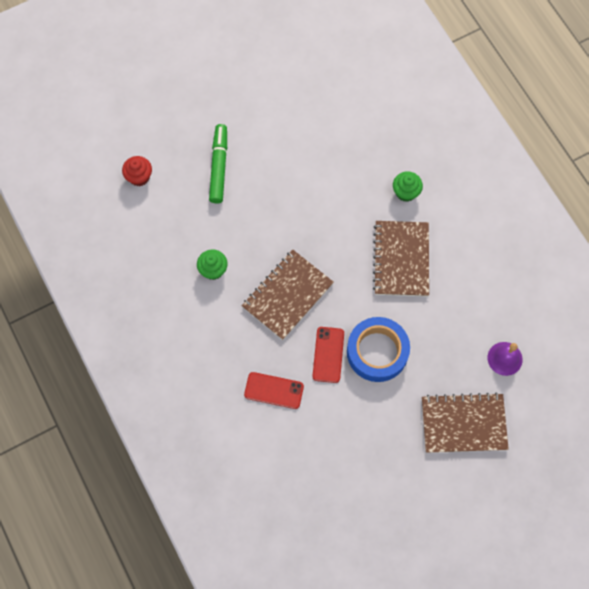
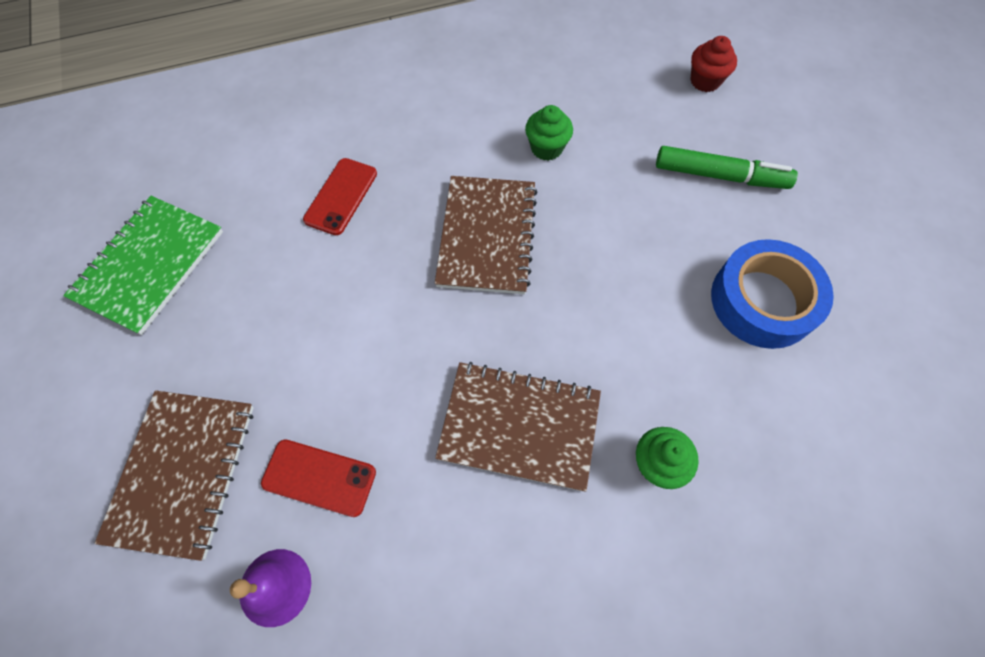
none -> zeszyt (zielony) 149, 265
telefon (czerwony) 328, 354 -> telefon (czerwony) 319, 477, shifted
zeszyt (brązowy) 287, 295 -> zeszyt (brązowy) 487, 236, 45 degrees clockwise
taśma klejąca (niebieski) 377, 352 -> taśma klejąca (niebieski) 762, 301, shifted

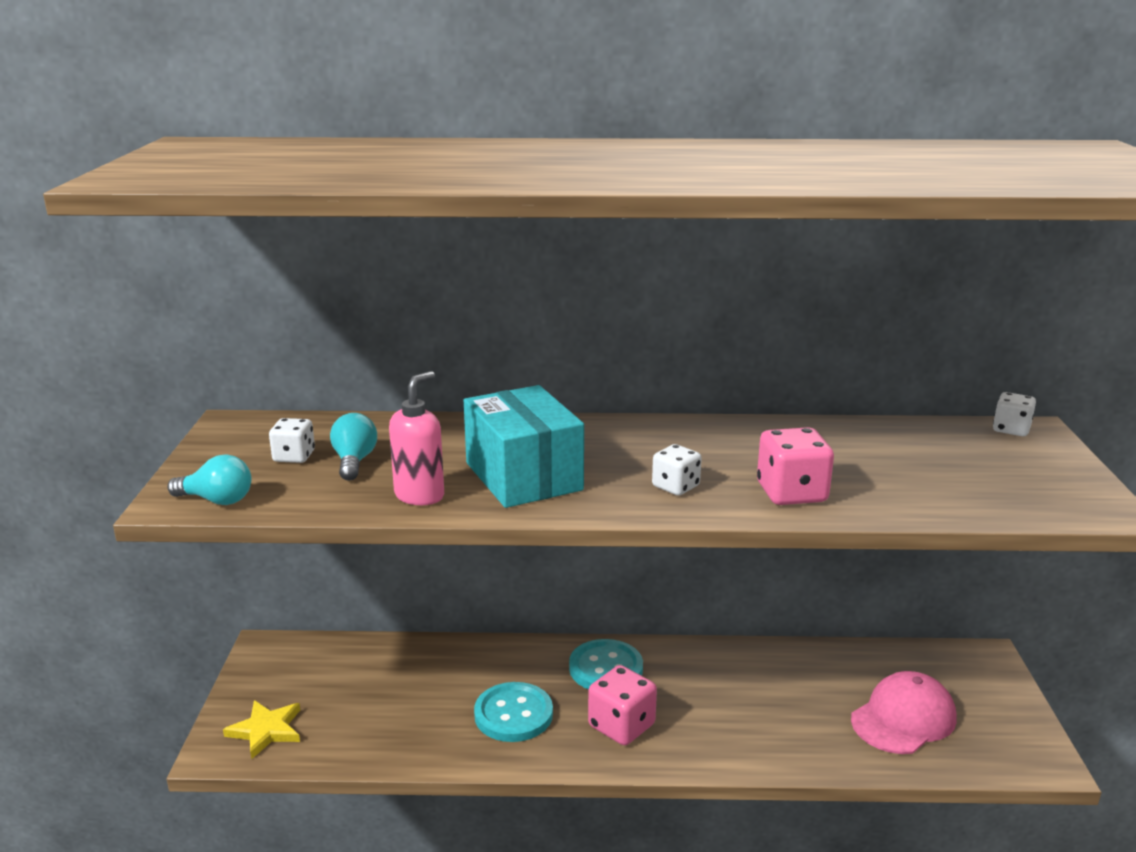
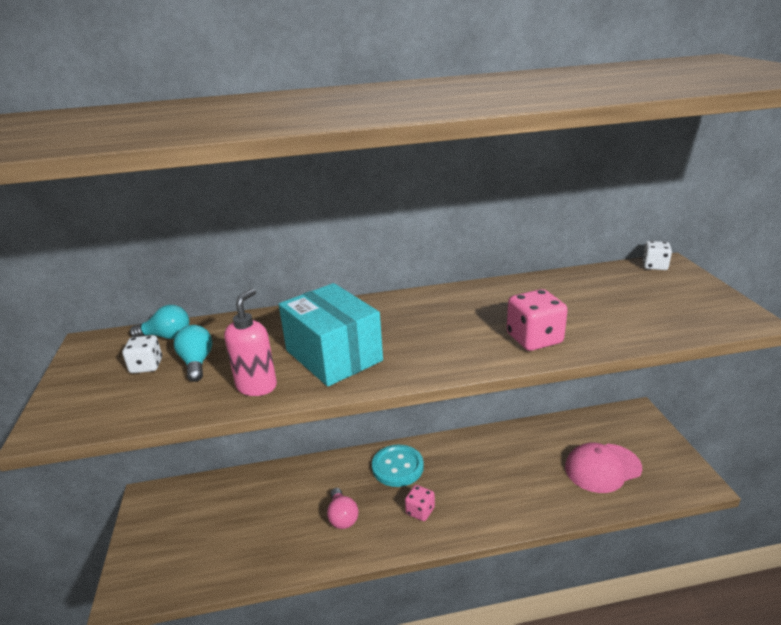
żarówka (turkusowy) 217, 500 -> żarówka (turkusowy) 167, 336, shifted
guzik (turkusowy) 513, 714 -> żarówka (różowy) 342, 517
kostka do gry (różowy) 621, 726 -> kostka do gry (różowy) 420, 511, x0.63
czapka (różowy) 903, 718 -> czapka (różowy) 602, 468, 150 degrees counterclockwise
gwiazda (żółty) 266, 730 -> none
kostka do gry (biały) 675, 486 -> none

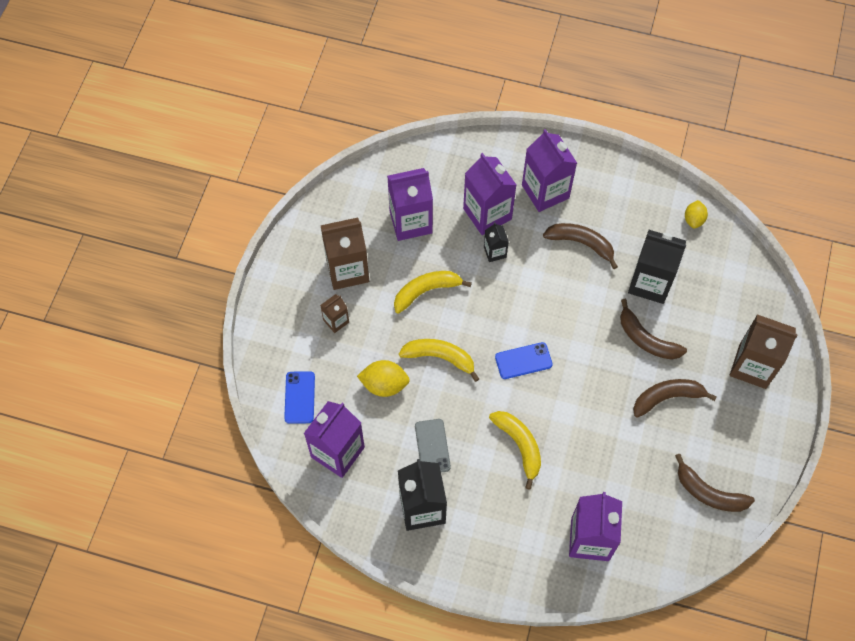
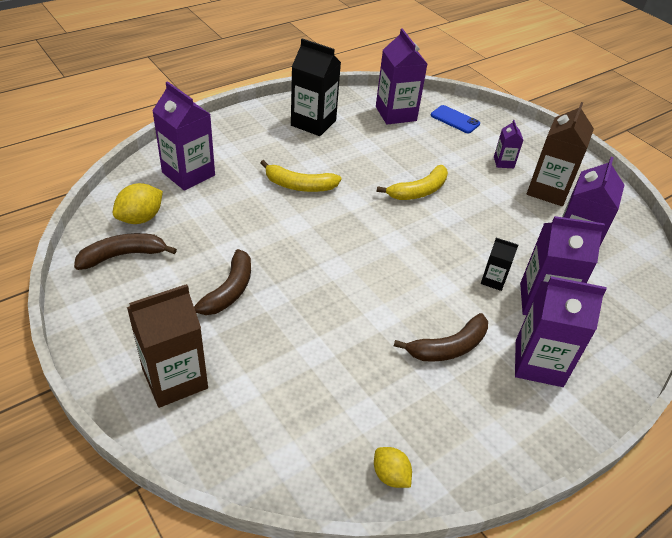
cytryna (żółty) 384, 385 -> cytryna (żółty) 140, 218, shifted
karton mleka (brązowy) 336, 321 -> karton mleka (fioletowy) 503, 162
banan (żółty) 426, 291 -> none
telefon (szary) 432, 446 -> none
telefon (niebieski) 523, 361 -> none
banan (brązowy) 646, 339 -> none
karton mleka (czarny) 650, 283 -> none

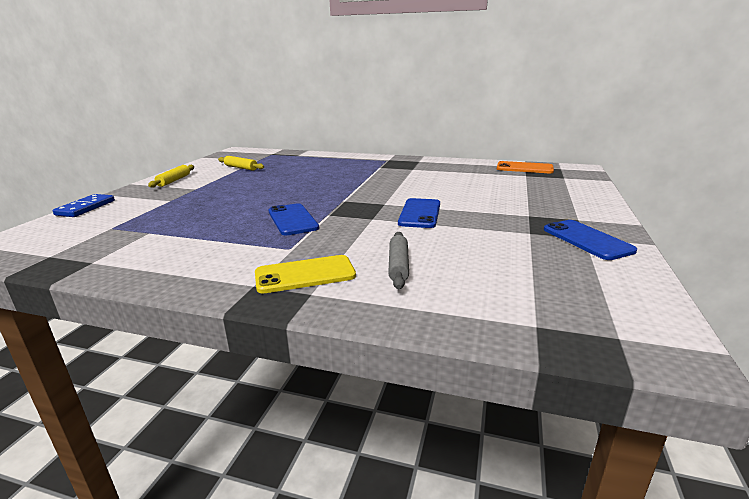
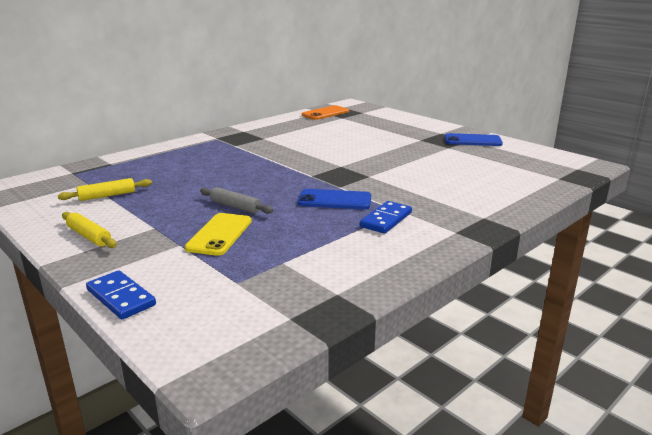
telefon (żółty) 305, 275 -> telefon (żółty) 220, 234, shifted
wałek do ciasta (szary) 398, 265 -> wałek do ciasta (szary) 236, 207, shifted
none -> kostka domina (niebieski) 386, 220
telefon (niebieski) 420, 213 -> none

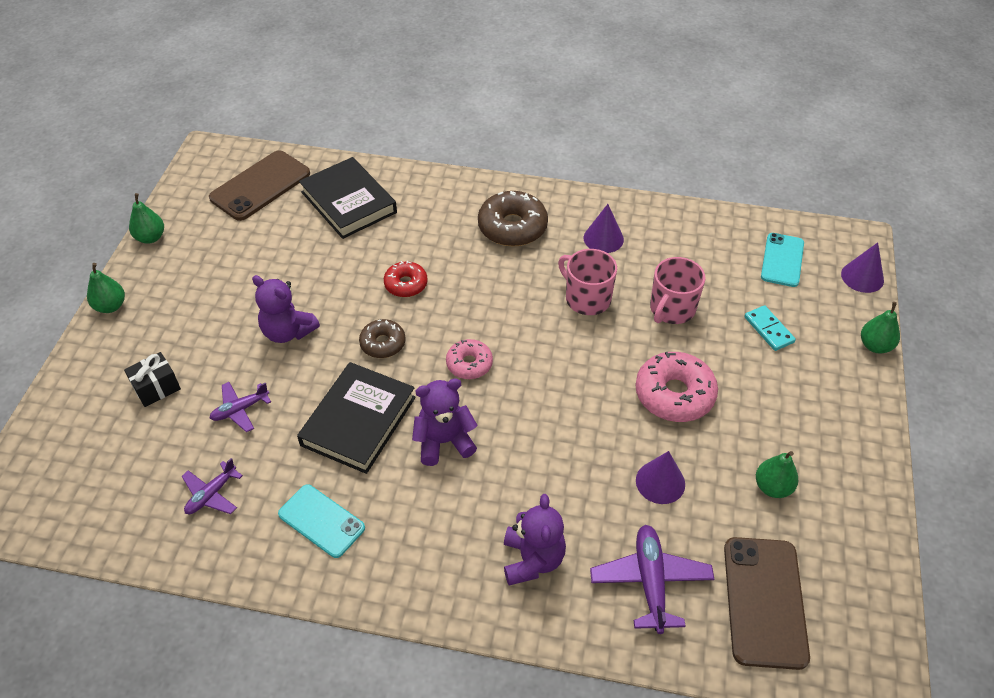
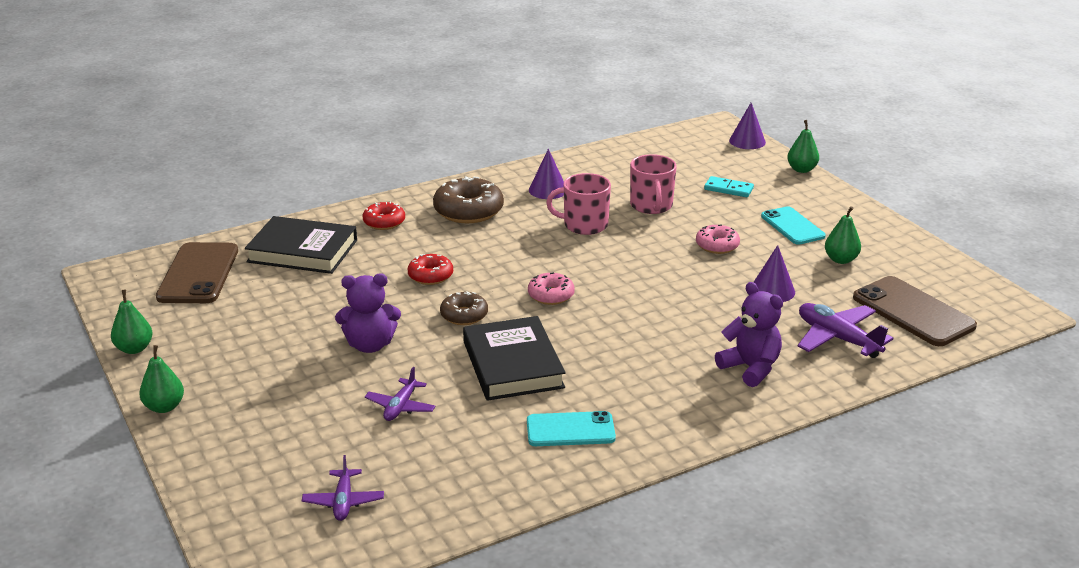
samolot (fioletowy) 211, 494 -> samolot (fioletowy) 343, 501, shifted
none -> donut (czerwony) 384, 222
donut (różowy) 674, 394 -> donut (różowy) 717, 245, x0.59
telefon (turkusowy) 782, 260 -> telefon (turkusowy) 792, 226, shifted
prezent (czarny) 156, 388 -> none
miś (fioletowy) 444, 441 -> none

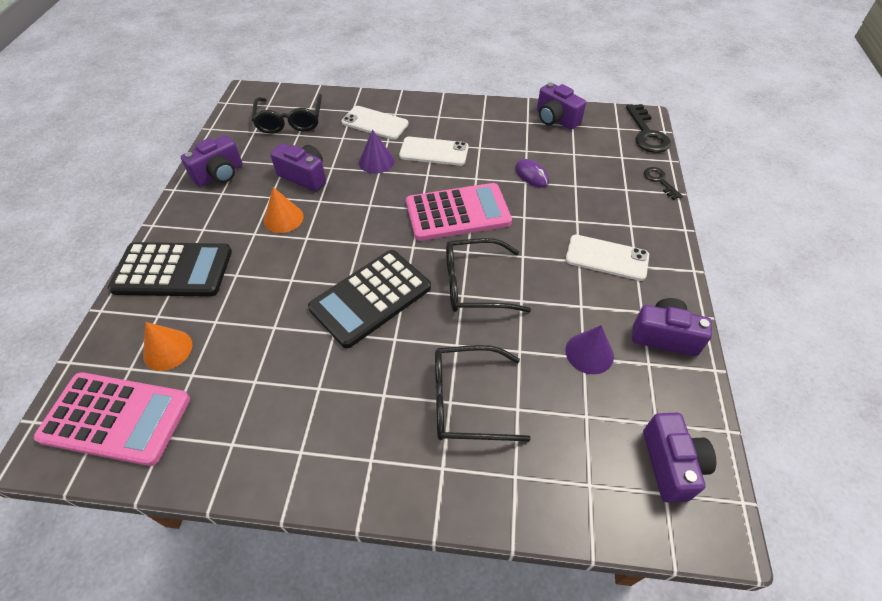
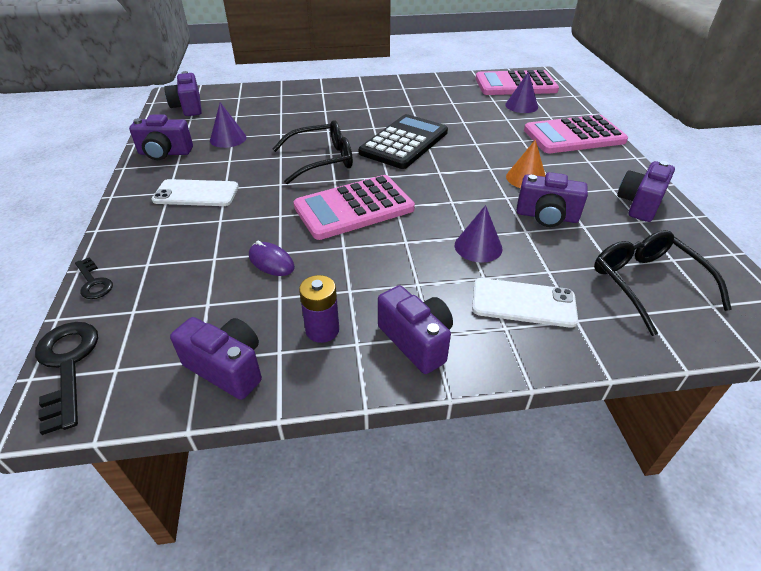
none -> bateria (fioletowy) 322, 330
none -> aparat fotograficzny (fioletowy) 416, 341
stożek (pomarańczowy) 167, 350 -> stożek (fioletowy) 521, 106
kalkulator (czarny) 173, 270 -> kalkulator (różowy) 574, 136
telefon (biały) 434, 152 -> none
okulary (czarny) 467, 400 -> none

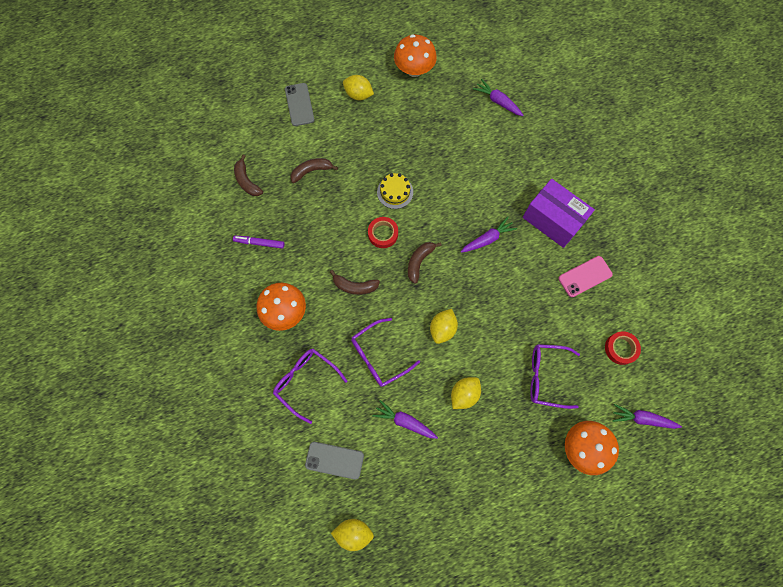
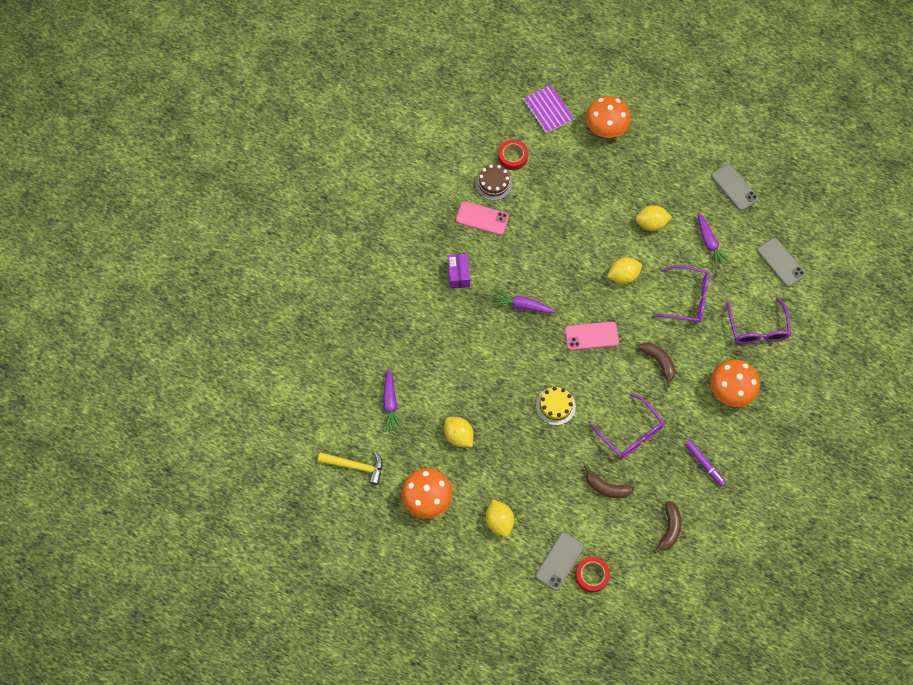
none -> młotek (żółty) 355, 466
cytryna (żółty) 353, 532 -> cytryna (żółty) 458, 436, shifted
pudełko (fioletowy) 553, 220 -> pudełko (fioletowy) 458, 274, x0.55
none -> tort (brązowy) 493, 183
marchewka (fioletowy) 642, 419 -> zeszyt (fioletowy) 548, 110
banan (brązowy) 419, 261 -> telefon (różowy) 591, 336
taśma klejąca (czerwony) 383, 234 -> taśma klejąca (czerwony) 592, 575, shifted
okulary (fioletowy) 546, 376 -> okulary (fioletowy) 630, 433, shifted
none -> telefon (szary) 734, 187

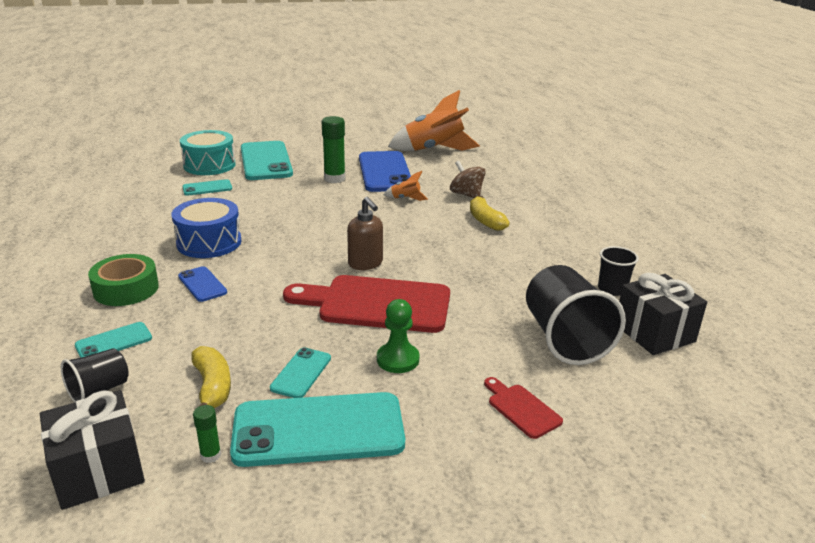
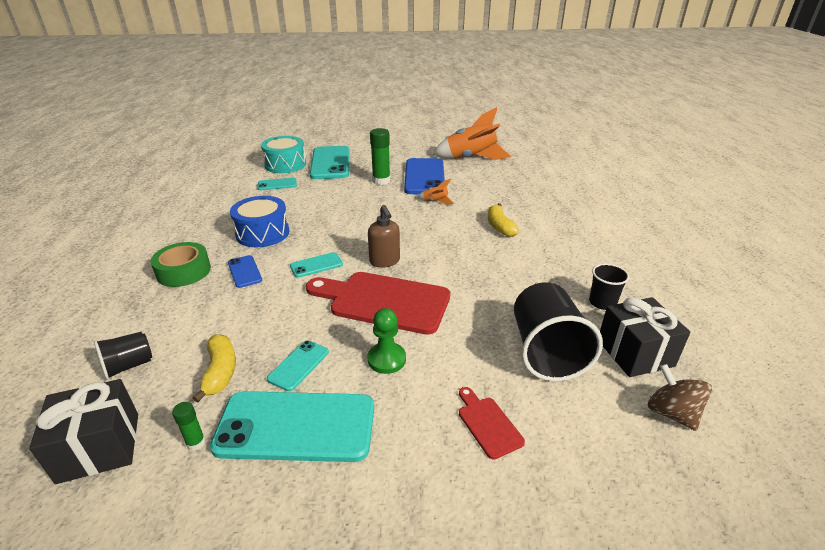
telefon (turkusowy) 114, 342 -> telefon (turkusowy) 316, 265, shifted
bączek (brązowy) 466, 194 -> bączek (brązowy) 671, 413, shifted

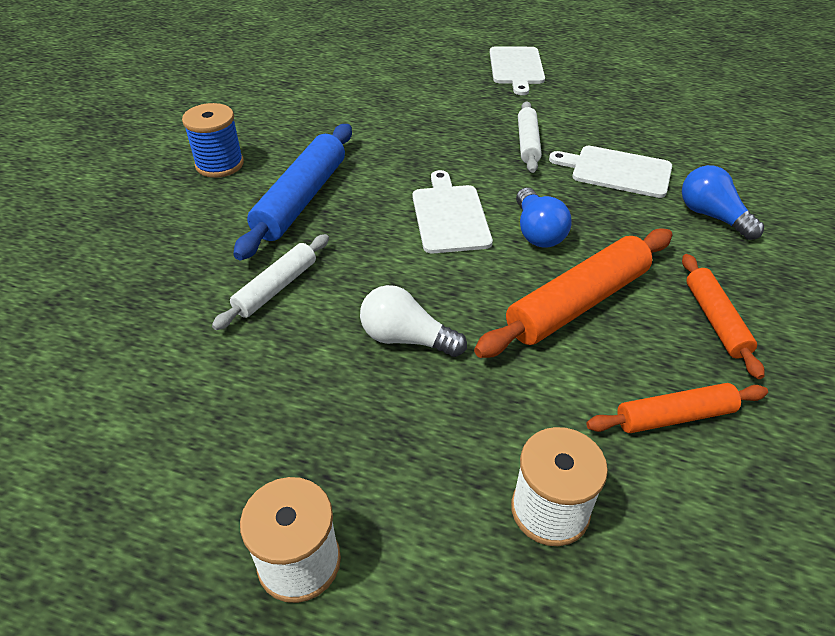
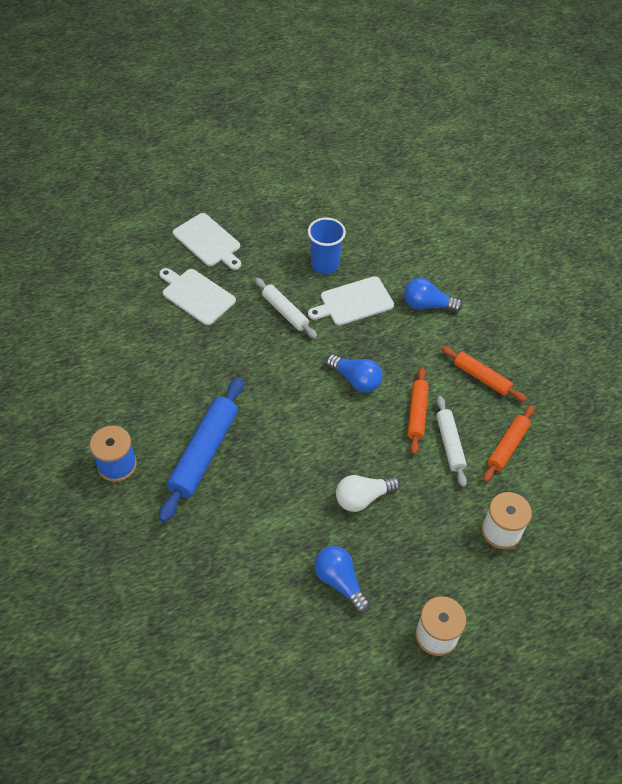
deska do krojenia (biały) 450, 216 -> deska do krojenia (biały) 196, 295, shifted
wałek do ciasta (niebieski) 301, 199 -> wałek do ciasta (niebieski) 204, 453, 45 degrees clockwise
none -> szklanka (niebieski) 325, 264
none -> żarówka (niebieski) 340, 582
wałek do ciasta (pomarańczowy) 577, 303 -> wałek do ciasta (pomarańczowy) 417, 413, x0.60
wałek do ciasta (biały) 276, 288 -> wałek do ciasta (biały) 449, 444, shifted

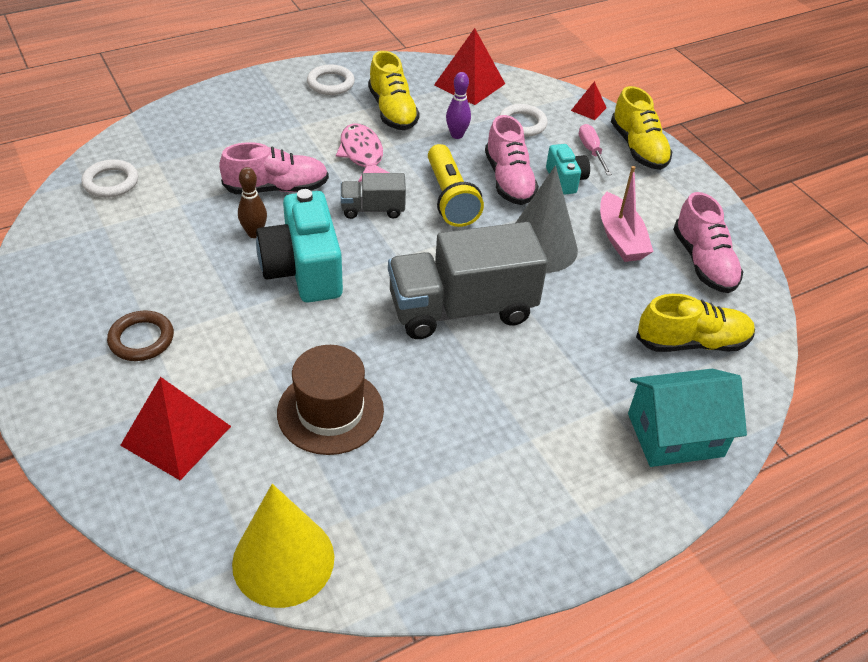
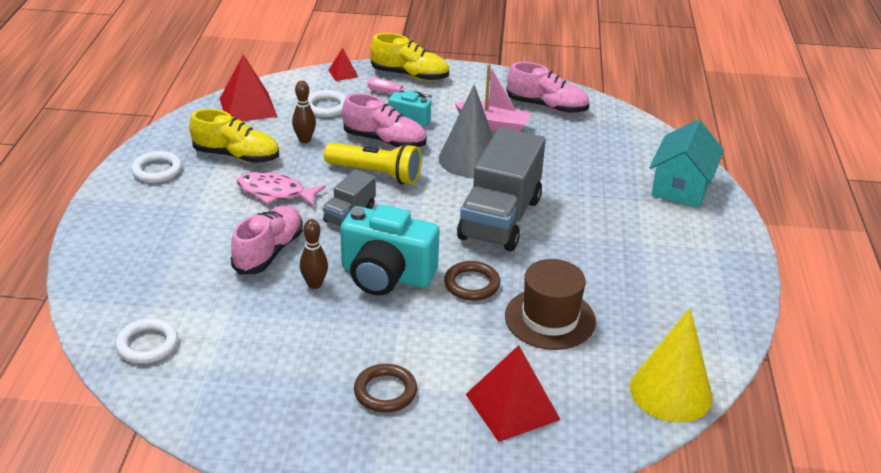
kręgiel (fioletowy) 457, 135 -> kręgiel (brązowy) 304, 140
none -> pierścień (brązowy) 471, 284
but (żółty) 692, 342 -> none

